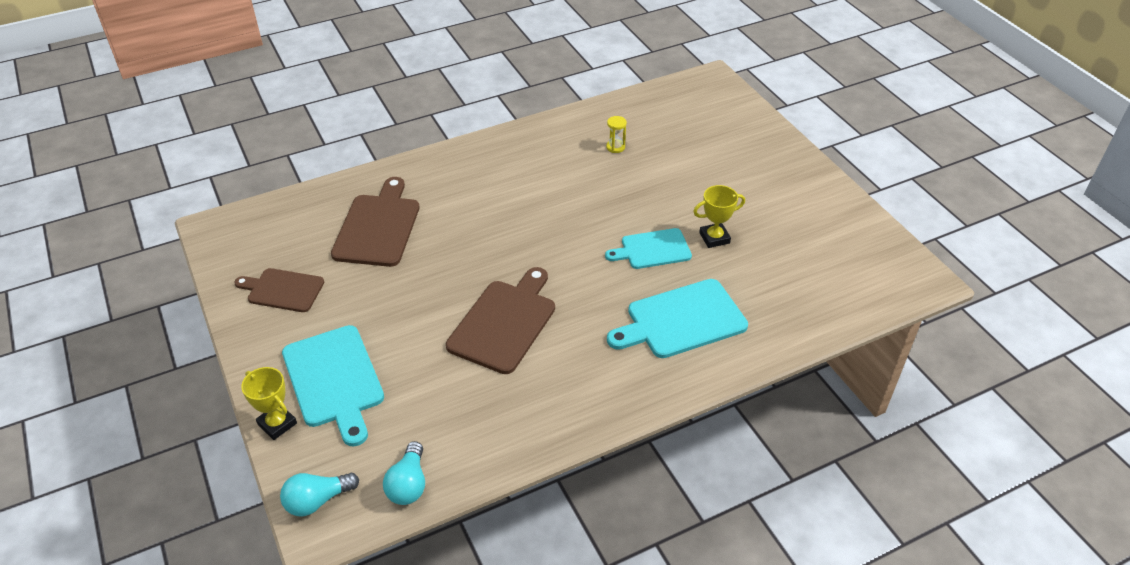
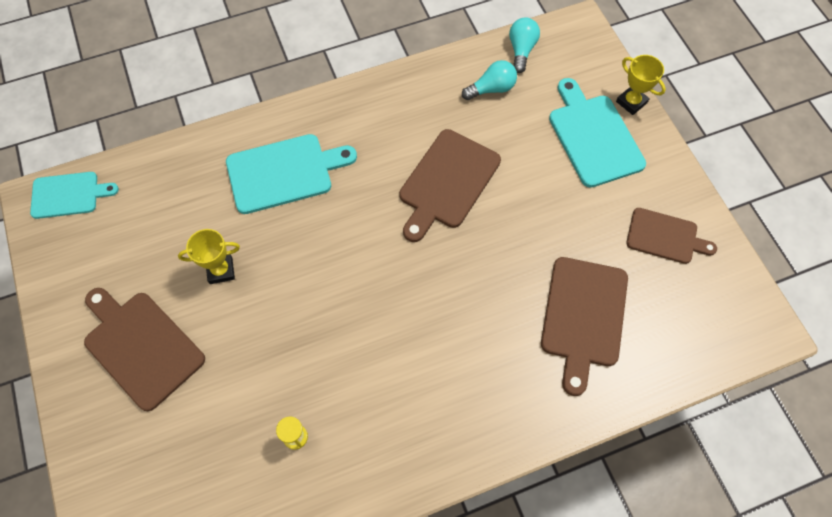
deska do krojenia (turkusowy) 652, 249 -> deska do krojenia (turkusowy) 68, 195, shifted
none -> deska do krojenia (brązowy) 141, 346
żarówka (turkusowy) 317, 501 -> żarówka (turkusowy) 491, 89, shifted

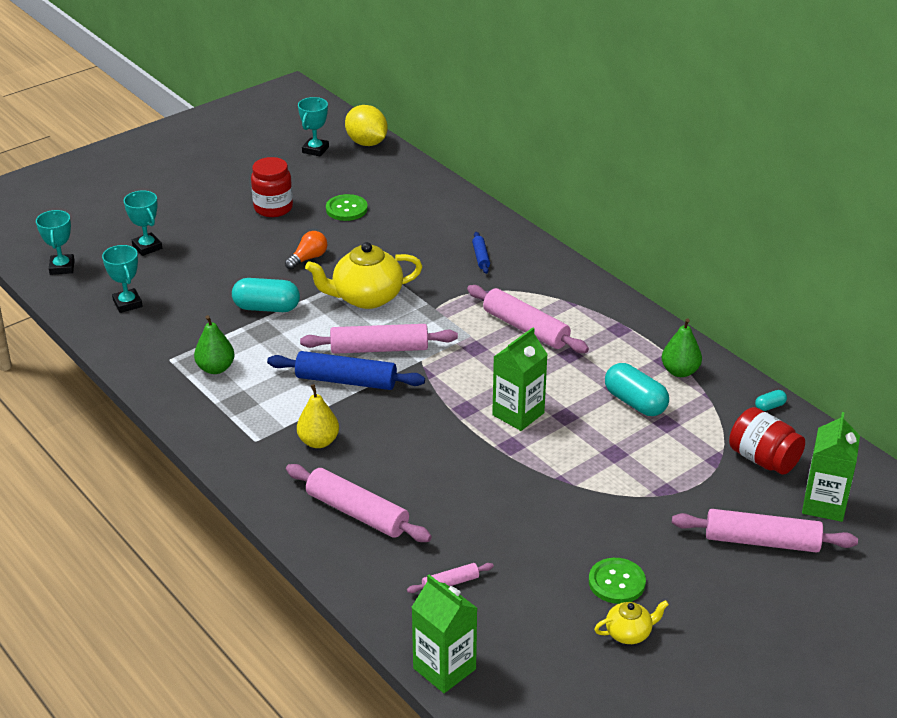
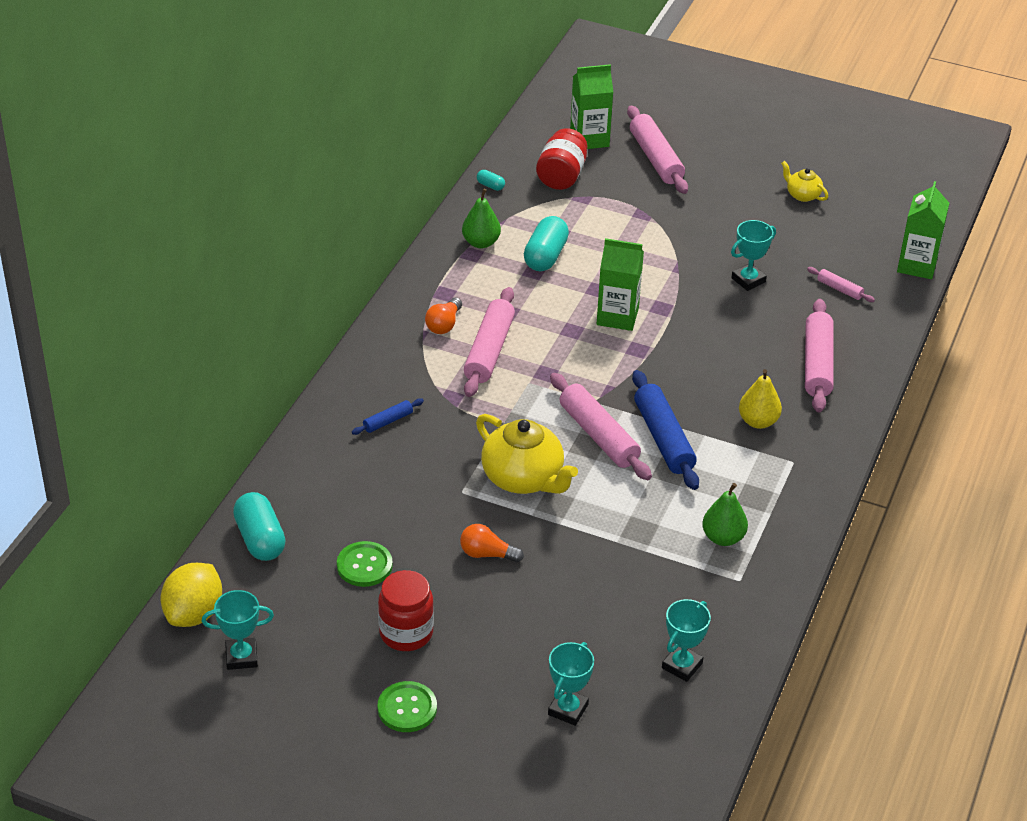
kapsułka (turkusowy) 267, 308 -> kapsułka (turkusowy) 260, 539, shifted
guzik (zielony) 616, 582 -> guzik (zielony) 407, 708, shifted
none -> żarówka (pomarańczowy) 444, 324
puchar (turkusowy) 62, 267 -> puchar (turkusowy) 748, 280, shifted

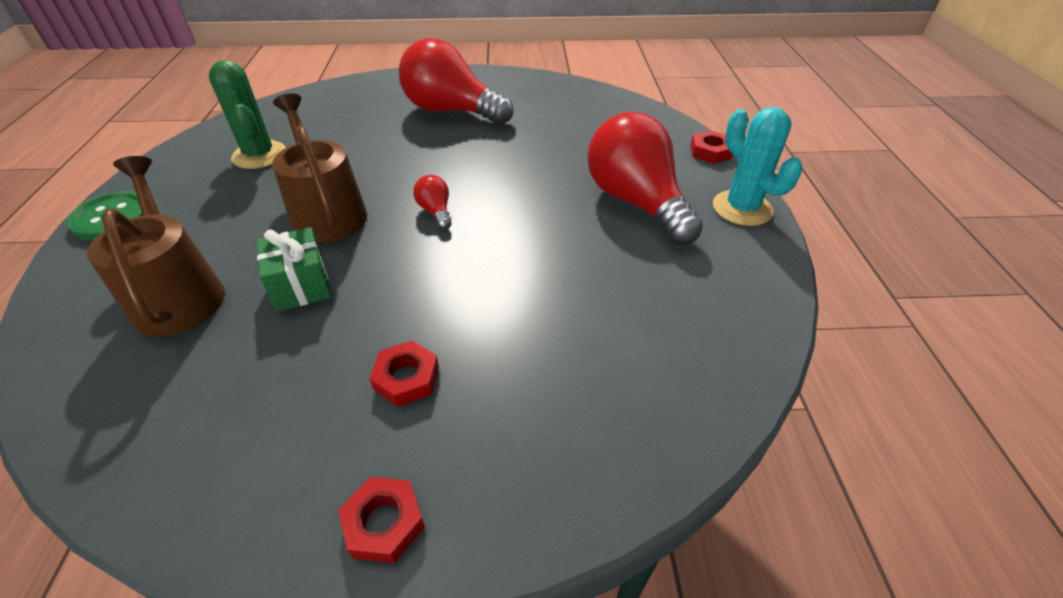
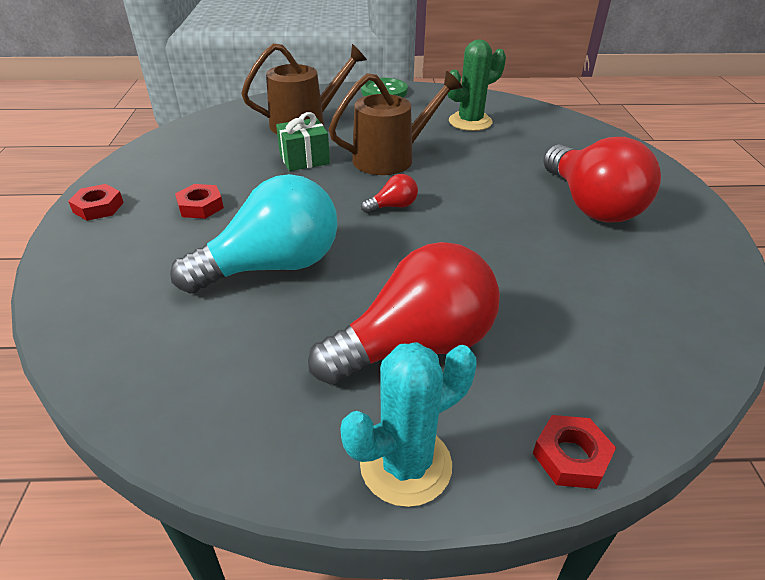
none -> żarówka (turkusowy) 272, 266
żarówka (czerwony) 451, 111 -> żarówka (czerwony) 591, 205, 135 degrees clockwise

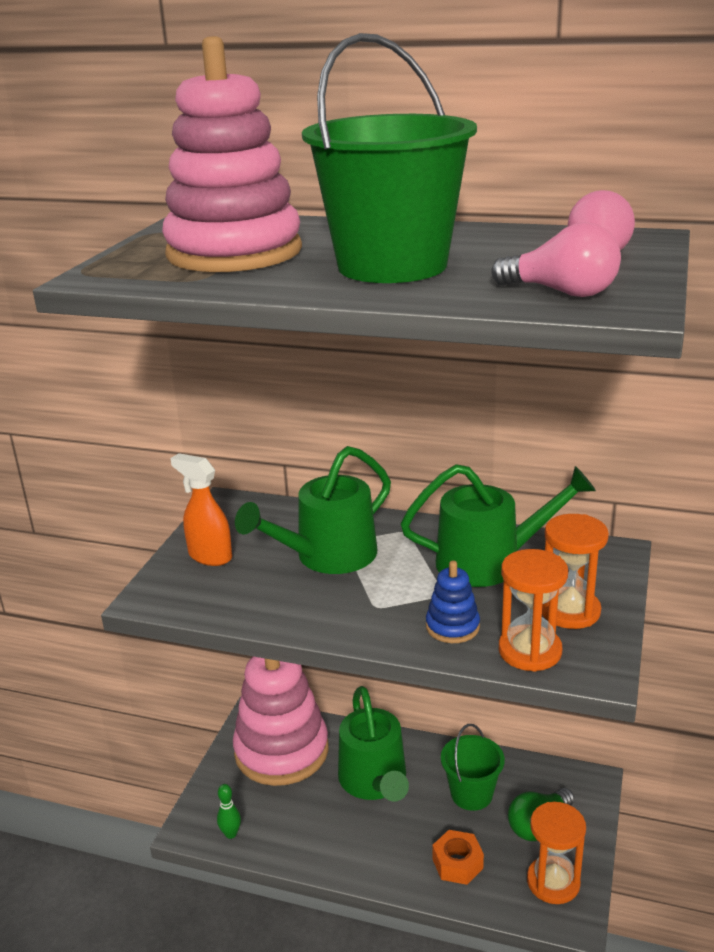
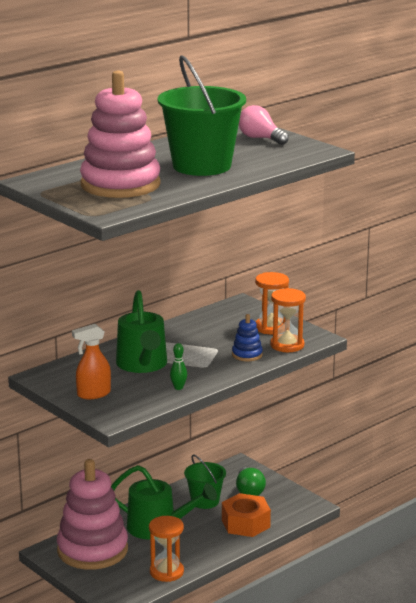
klepsydra (pomarańczowy) 553, 882 -> klepsydra (pomarańczowy) 166, 572, shifted
kręgiel (zielony) 231, 834 -> kręgiel (zielony) 178, 388, shifted
nakrętka (pomarańczowy) 457, 863 -> nakrętka (pomarańczowy) 245, 523, x1.55
konewka (zielony) 490, 561 -> none
żarówka (różowy) 562, 292 -> none

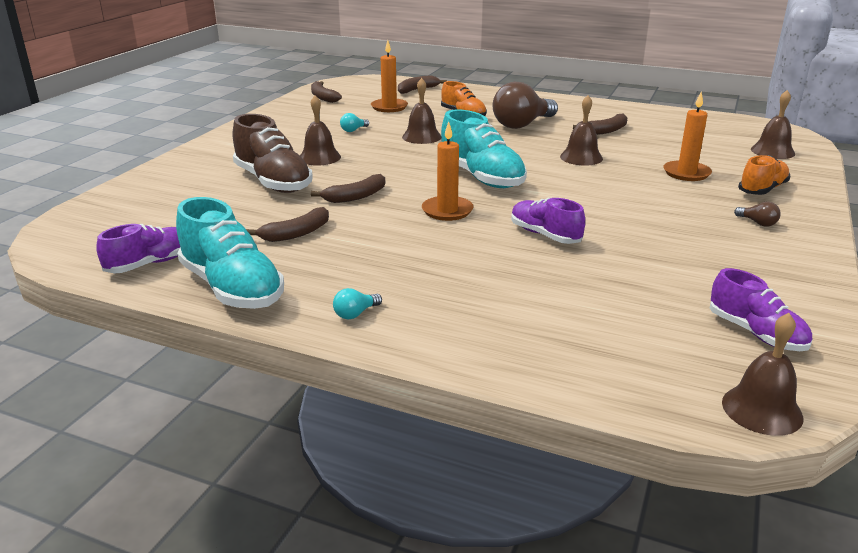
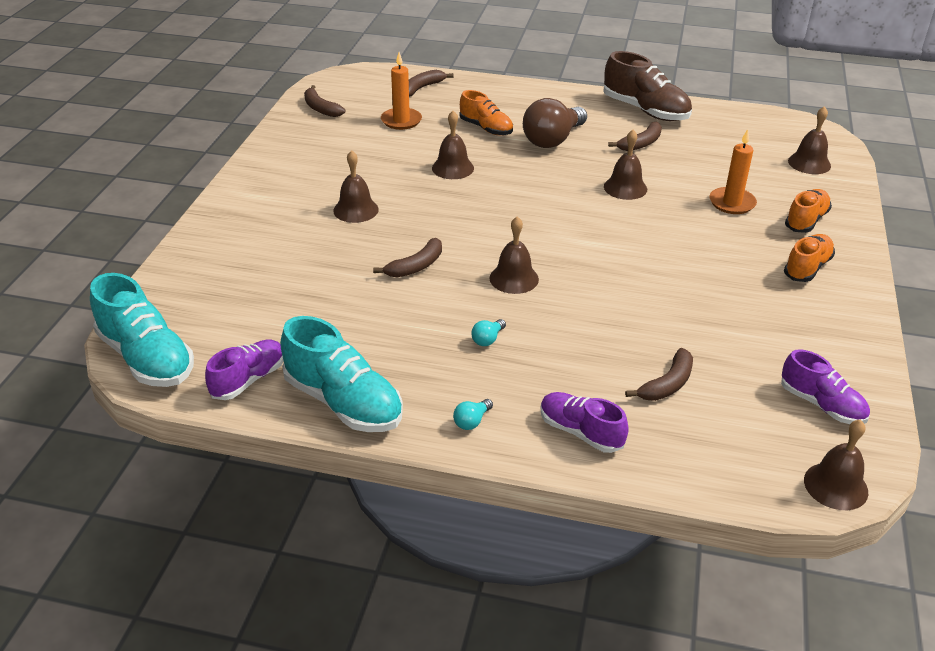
but (turkusowy) 481, 177 -> but (turkusowy) 147, 358, shifted
żarówka (turkusowy) 353, 130 -> żarówka (turkusowy) 488, 339, shifted
świeca (pomarańczowy) 447, 211 -> dzwonek (brązowy) 514, 278
but (fioletowy) 545, 235 -> but (fioletowy) 580, 432, shifted
but (brązowy) 273, 182 -> but (brązowy) 645, 111, shifted
banan (brązowy) 296, 233 -> banan (brązowy) 667, 384, shifted
żarówka (brązowy) 757, 223 -> but (pomarańczowy) 807, 268

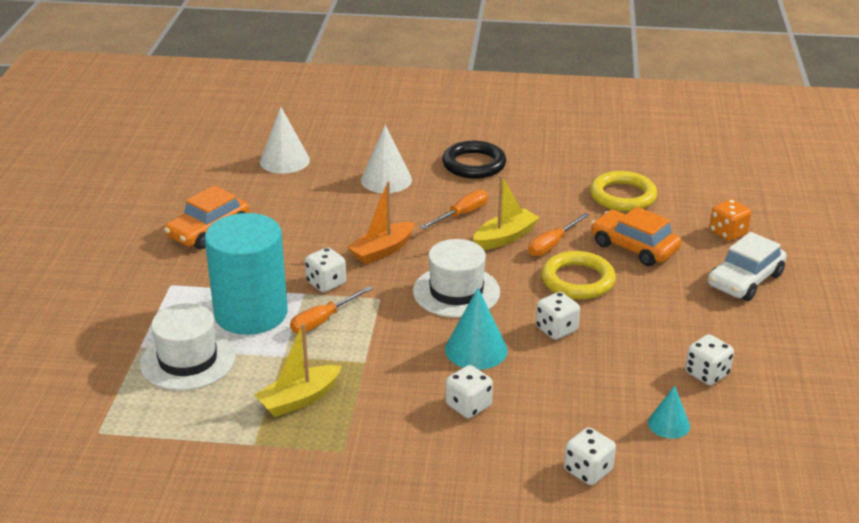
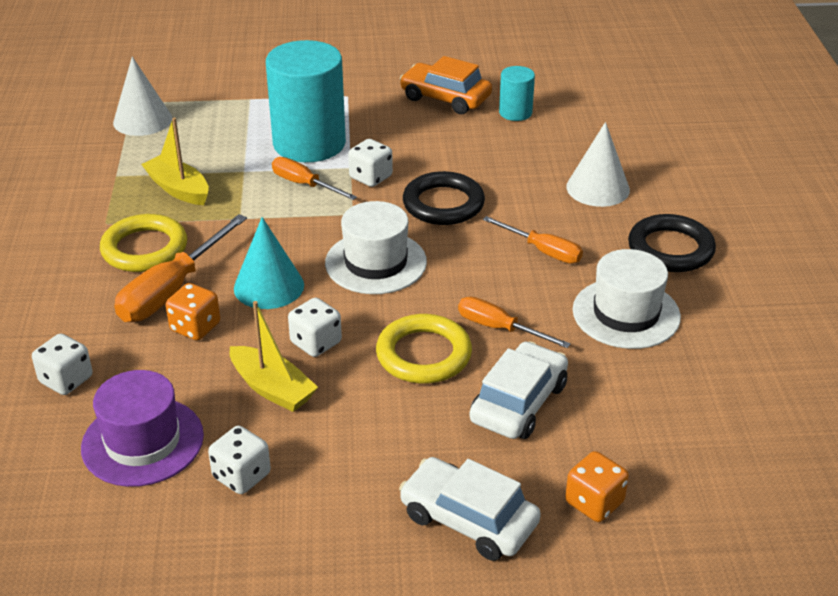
stożek (turkusowy) 669, 424 -> kapelusz (fioletowy) 142, 441
pierścień (żółty) 623, 196 -> pierścień (żółty) 144, 249, shifted
stożek (biały) 284, 161 -> stożek (biały) 142, 120, shifted
kostka do gry (biały) 468, 406 -> śrubokręt (pomarańczowy) 172, 290
none -> kostka do gry (pomarańczowy) 195, 327
łódka (żółty) 505, 237 -> łódka (żółty) 272, 389, shifted
łódka (pomarańczowy) 382, 251 -> pierścień (czarny) 443, 204
samochód (pomarańczowy) 634, 247 -> samochód (biały) 518, 403
none -> walec (turkusowy) 515, 112
kapelusz (biały) 188, 360 -> kapelusz (biały) 626, 313, shifted

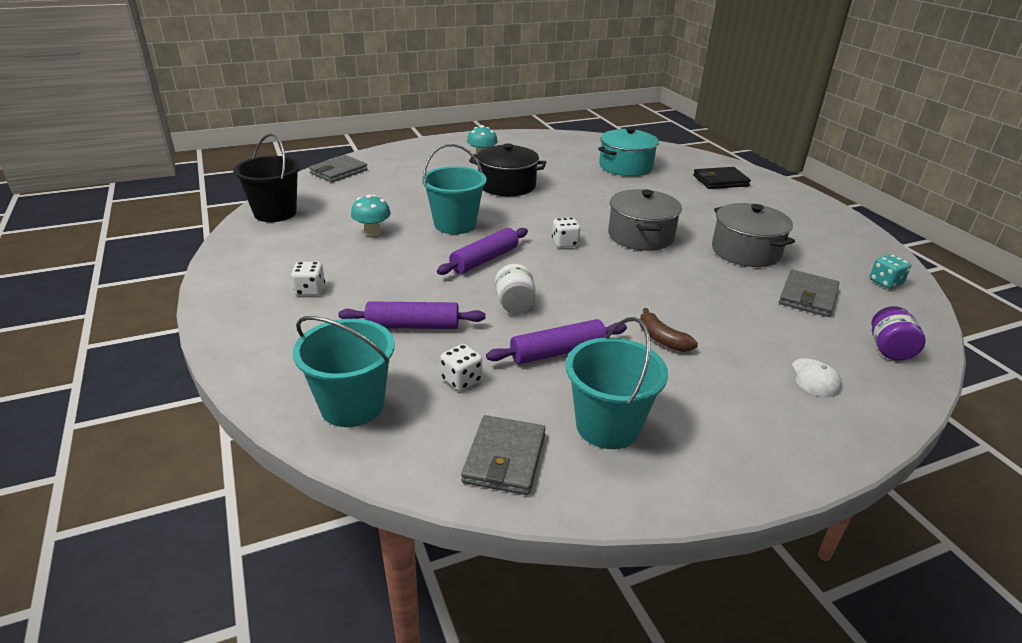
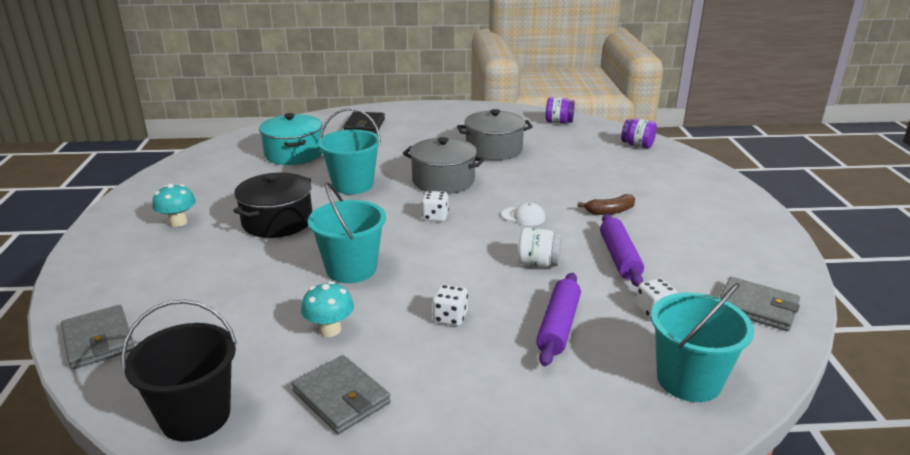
portfel (szary) 808, 296 -> portfel (szary) 341, 397, shifted
wiadro (turkusowy) 607, 426 -> wiadro (turkusowy) 353, 185, shifted
kostka do gry (biały) 310, 290 -> kostka do gry (biały) 450, 317, shifted
czapka (biały) 815, 378 -> czapka (biały) 523, 216, shifted
kostka do gry (turkusowy) 885, 282 -> słoik (fioletowy) 559, 122
wałek do ciasta (fioletowy) 484, 260 -> none

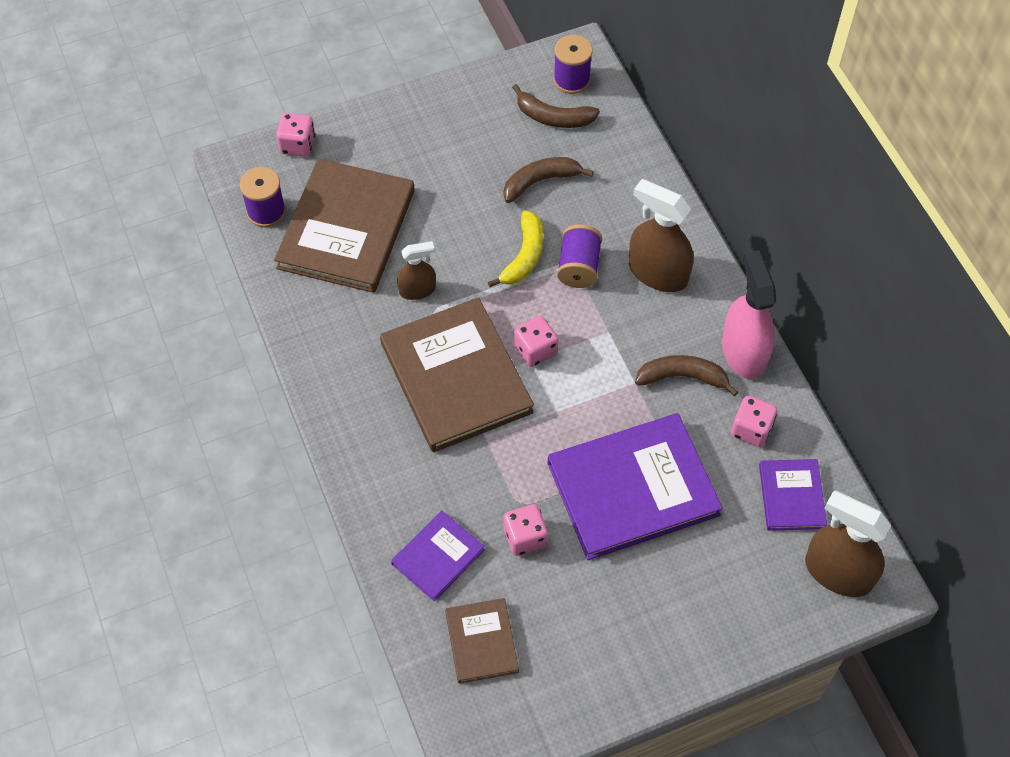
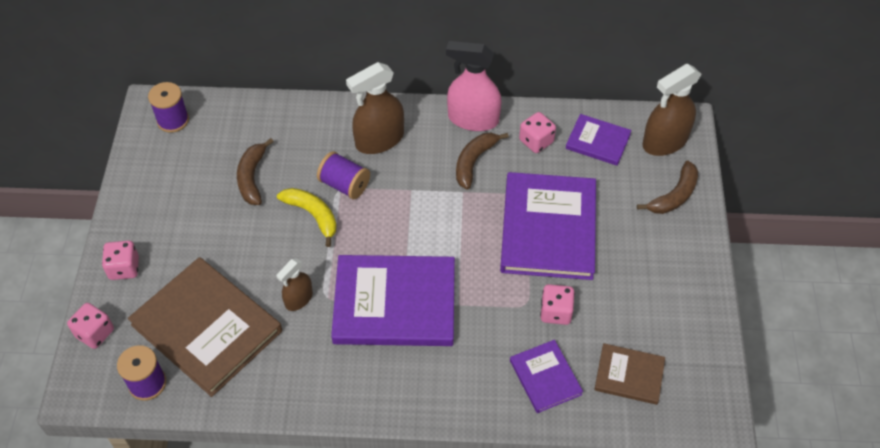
kostka do gry (różowy) 535, 350 -> kostka do gry (różowy) 124, 268, shifted
spryskiwacz (brązowy) 417, 290 -> spryskiwacz (brązowy) 298, 299, 150 degrees counterclockwise
książka (brązowy) 456, 377 -> książka (fioletowy) 394, 304
banan (brązowy) 553, 117 -> banan (brązowy) 674, 196, shifted

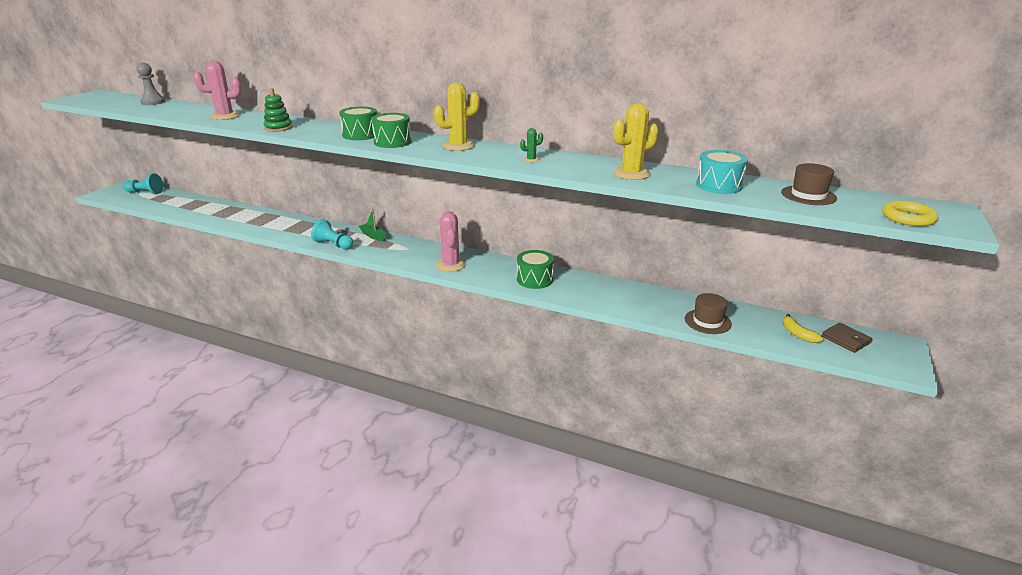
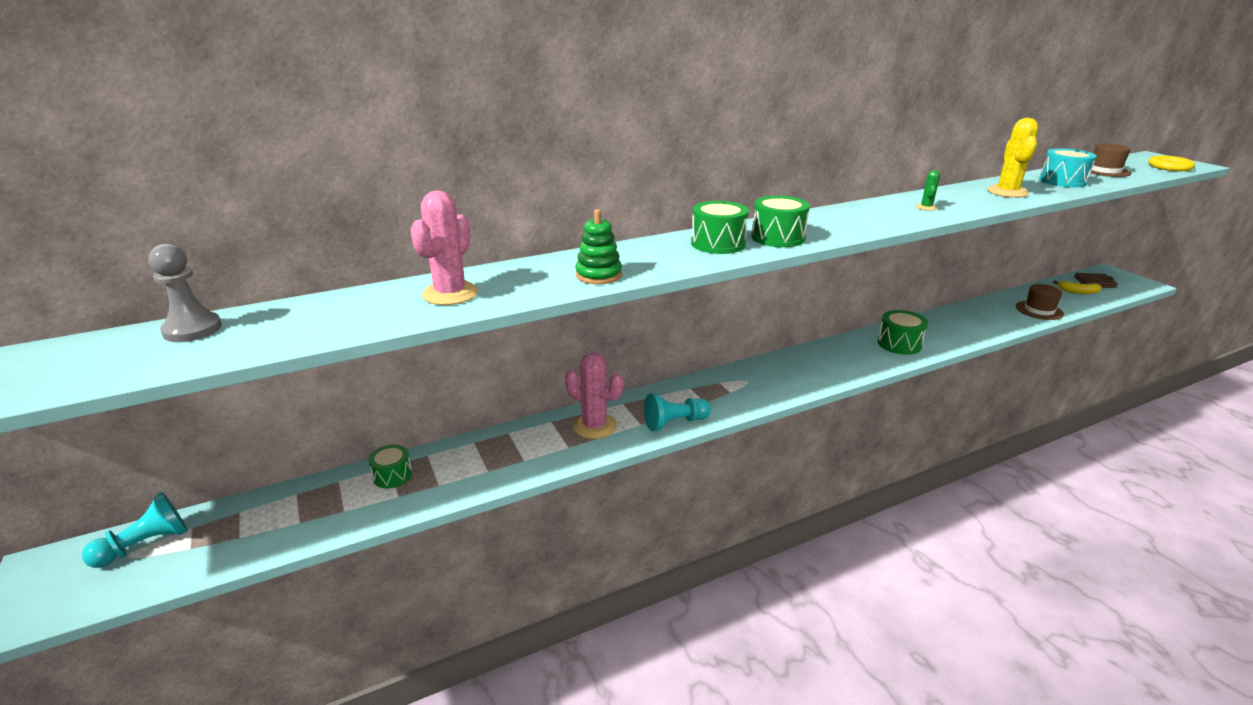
none -> bęben (zielony) 392, 475
kaktus (różowy) 451, 265 -> kaktus (różowy) 594, 426, shifted
łódka (zielony) 373, 236 -> none
kaktus (żółty) 458, 146 -> none

